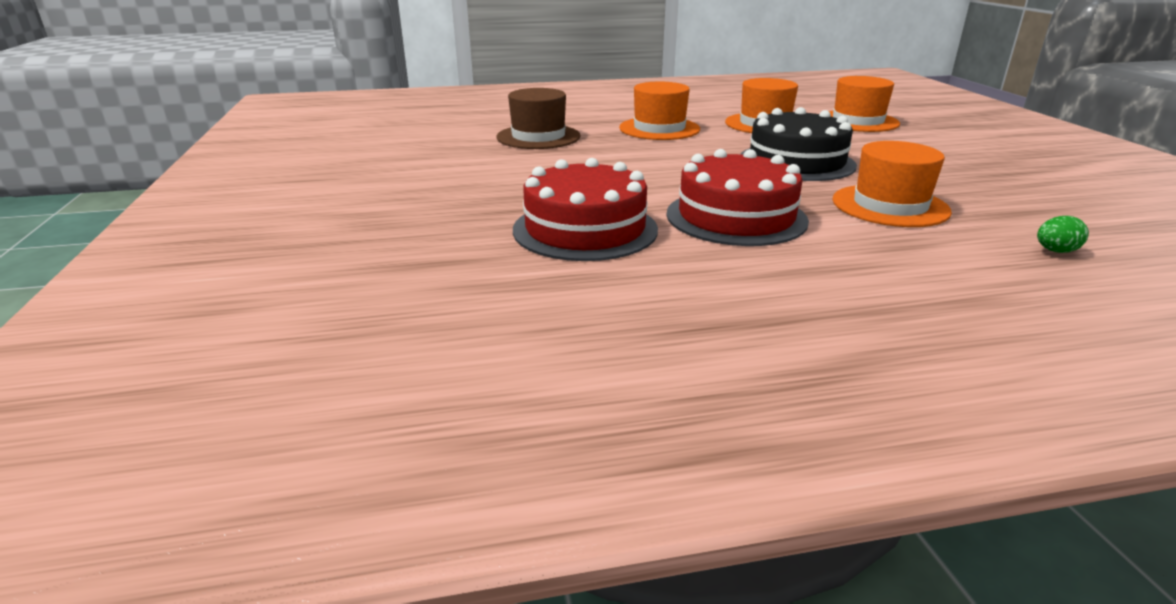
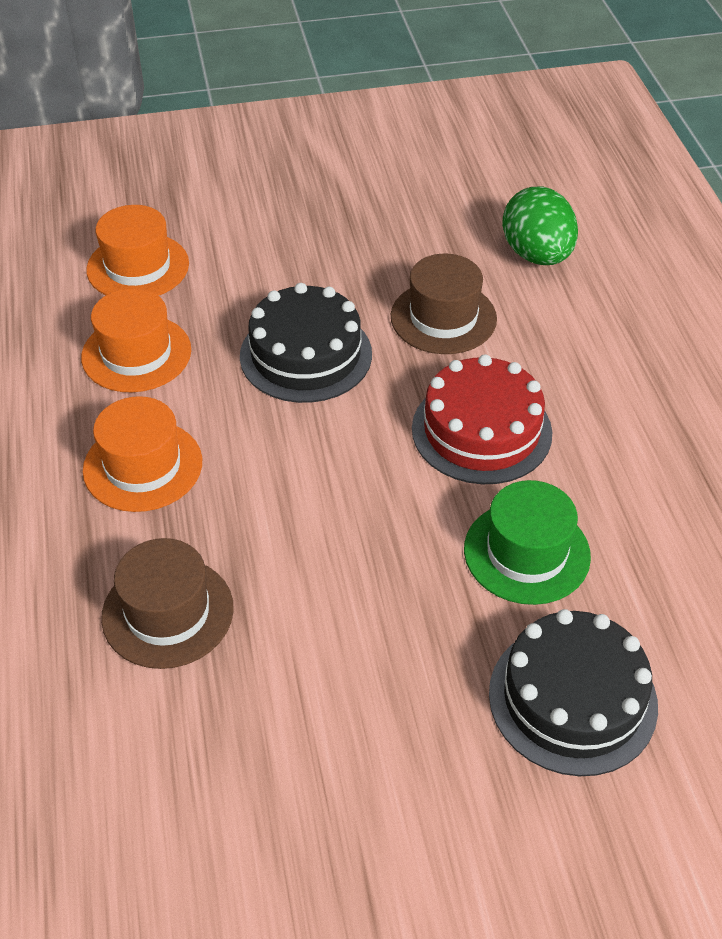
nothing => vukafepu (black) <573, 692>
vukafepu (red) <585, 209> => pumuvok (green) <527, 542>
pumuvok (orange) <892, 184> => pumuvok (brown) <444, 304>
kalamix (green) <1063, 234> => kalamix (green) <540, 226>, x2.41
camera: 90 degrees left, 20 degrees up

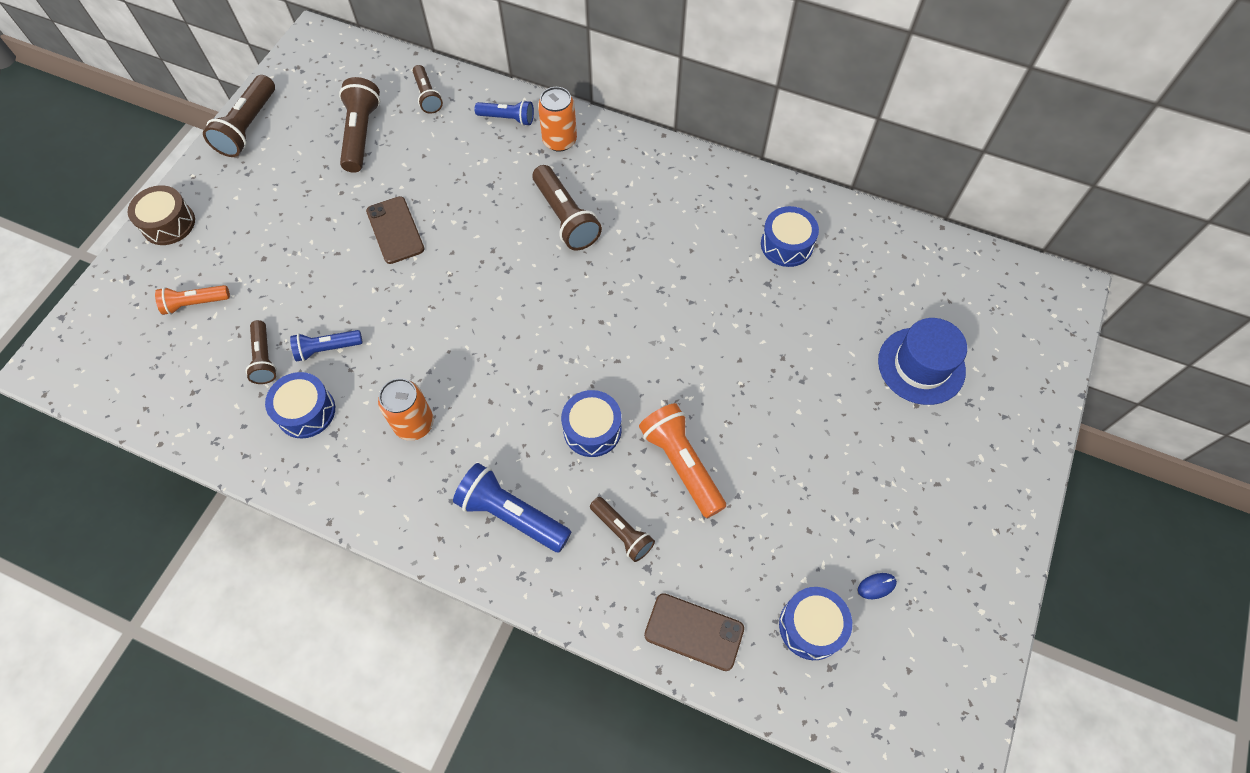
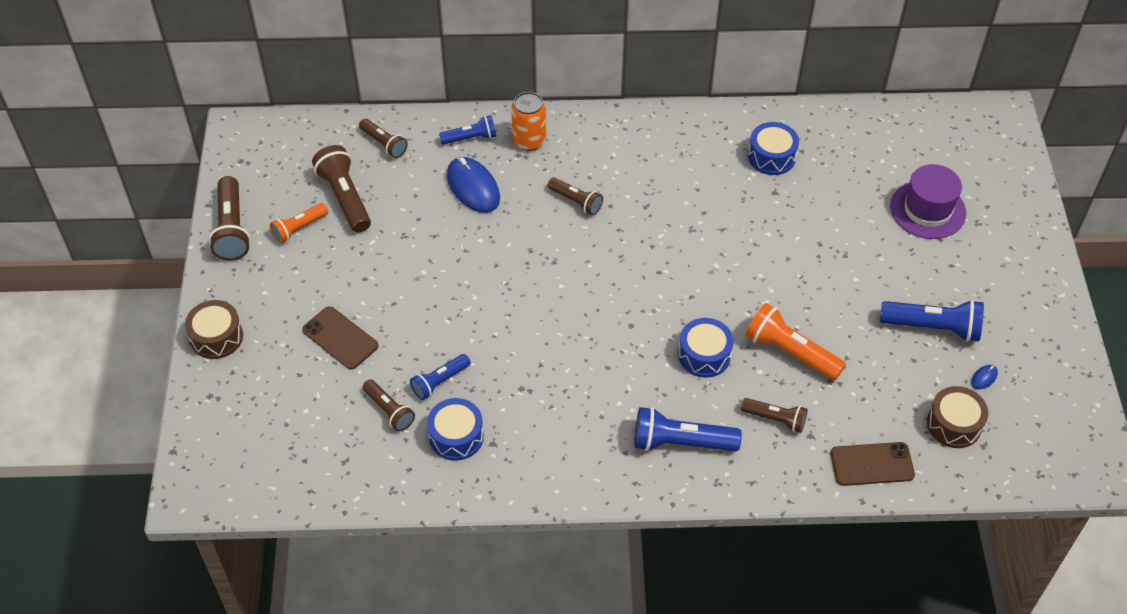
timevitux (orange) <406, 409> => nothing
nothing => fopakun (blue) <473, 185>
nothing => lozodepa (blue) <932, 321>
lozodepa (orange) <192, 300> => lozodepa (orange) <299, 223>, shifted
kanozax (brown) <395, 230> => kanozax (brown) <340, 337>, shifted
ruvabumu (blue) <815, 623> => ruvabumu (brown) <957, 417>
pumuvok (blue) <922, 361> => pumuvok (purple) <928, 201>
lozodepa (brown) <567, 207> => lozodepa (brown) <575, 196>, x0.62
camera: 25 degrees left, 10 degrees down

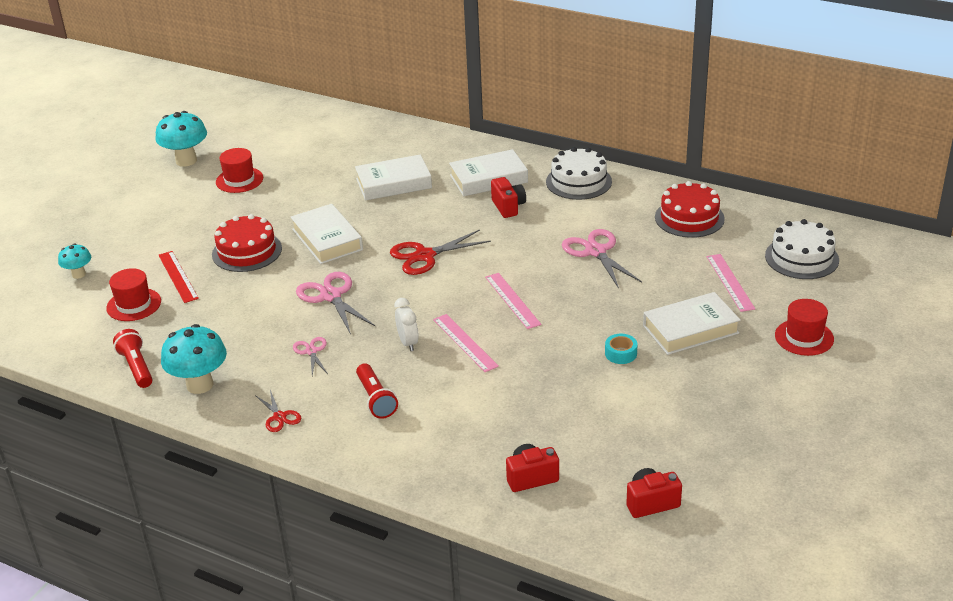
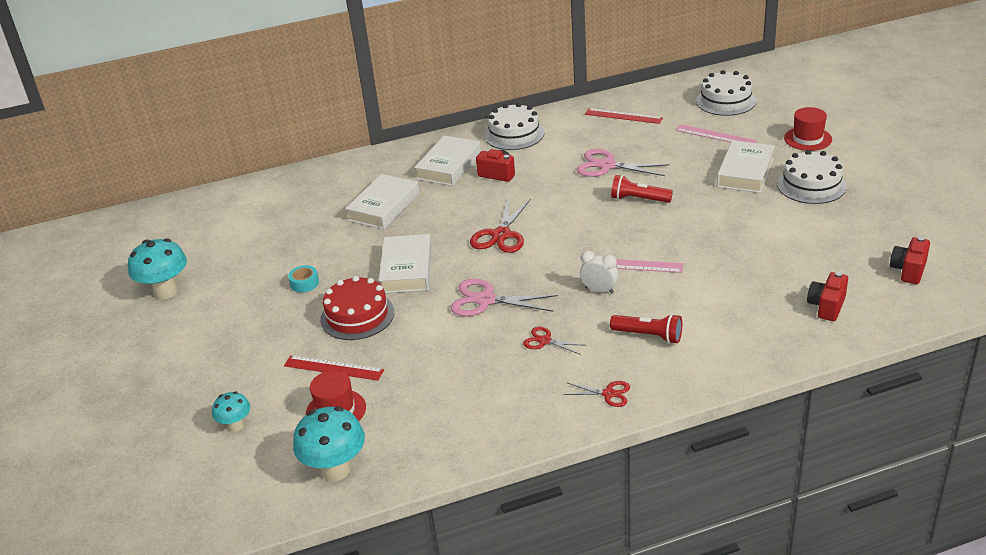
pumuvok (red) <239, 170> => nothing
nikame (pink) <513, 301> => nothing
nothing => vukafepu (white) <812, 177>
lozodepa (red) <133, 358> => lozodepa (red) <642, 189>, shifted
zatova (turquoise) <194, 359> => zatova (turquoise) <329, 443>, shifted
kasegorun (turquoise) <621, 349> => kasegorun (turquoise) <303, 278>, shifted
vukafepu (red) <690, 209> => nikame (red) <624, 116>
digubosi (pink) <310, 356> => digubosi (red) <555, 340>
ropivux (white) <326, 234> => ropivux (white) <405, 263>, 75 degrees clockwise
camera: 45 degrees left, 0 degrees up

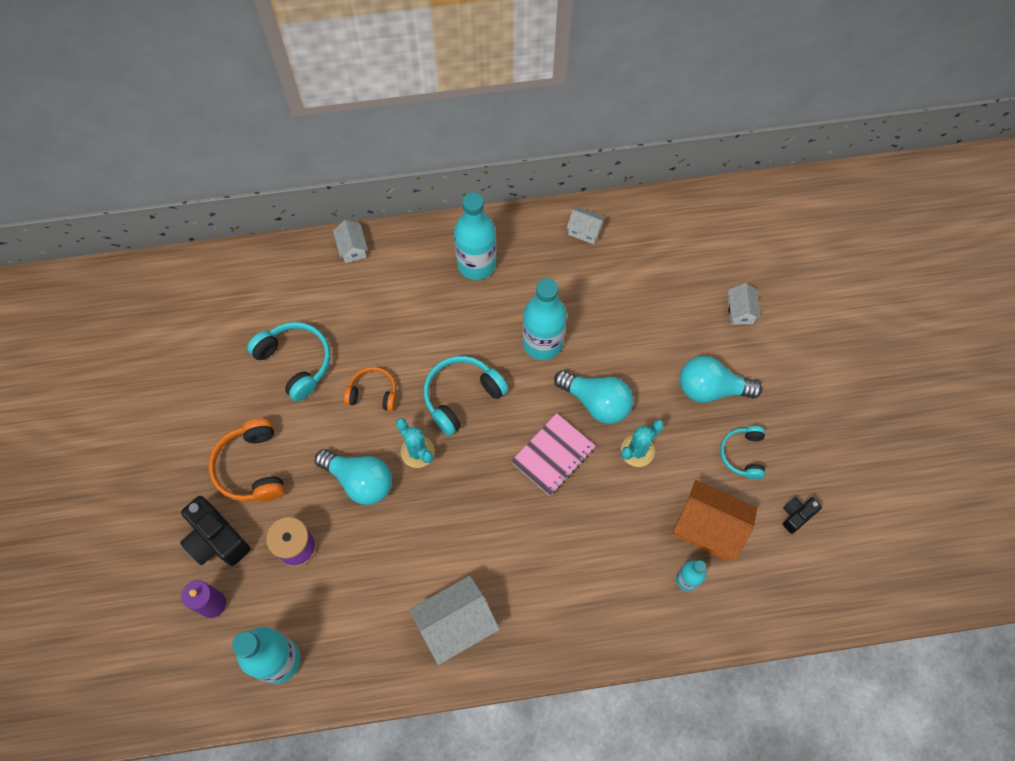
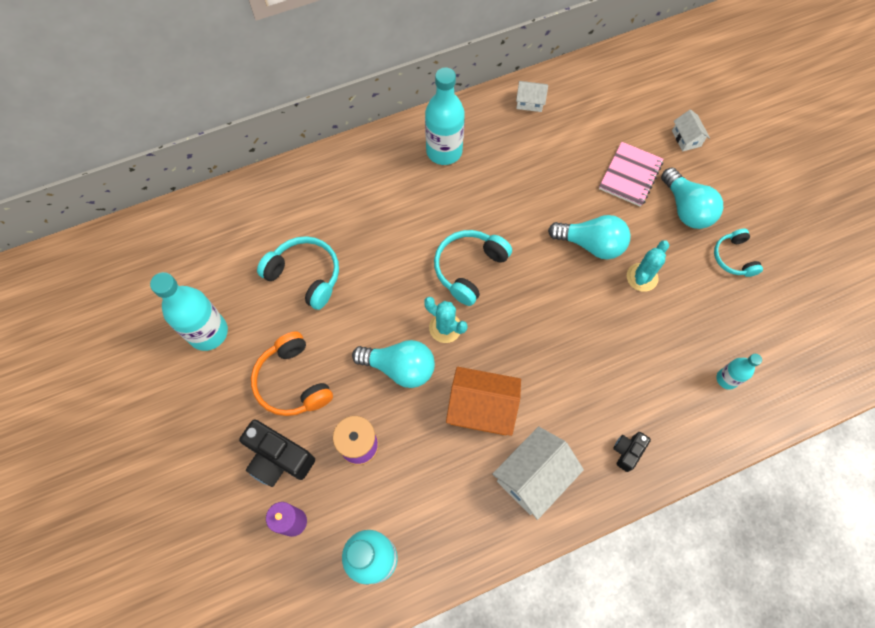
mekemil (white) <350, 241> => nothing
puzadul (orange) <370, 389> => nothing
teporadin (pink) <553, 454> => teporadin (pink) <631, 174>, shifted
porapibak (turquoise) <545, 319> => porapibak (turquoise) <189, 311>, shifted
mekemil (orange) <715, 520> => mekemil (orange) <483, 401>, shifted
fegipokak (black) <802, 515> => fegipokak (black) <632, 452>, shifted
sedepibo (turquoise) <721, 379> => sedepibo (turquoise) <692, 198>, 105 degrees counterclockwise
camera: 15 degrees left, 0 degrees up

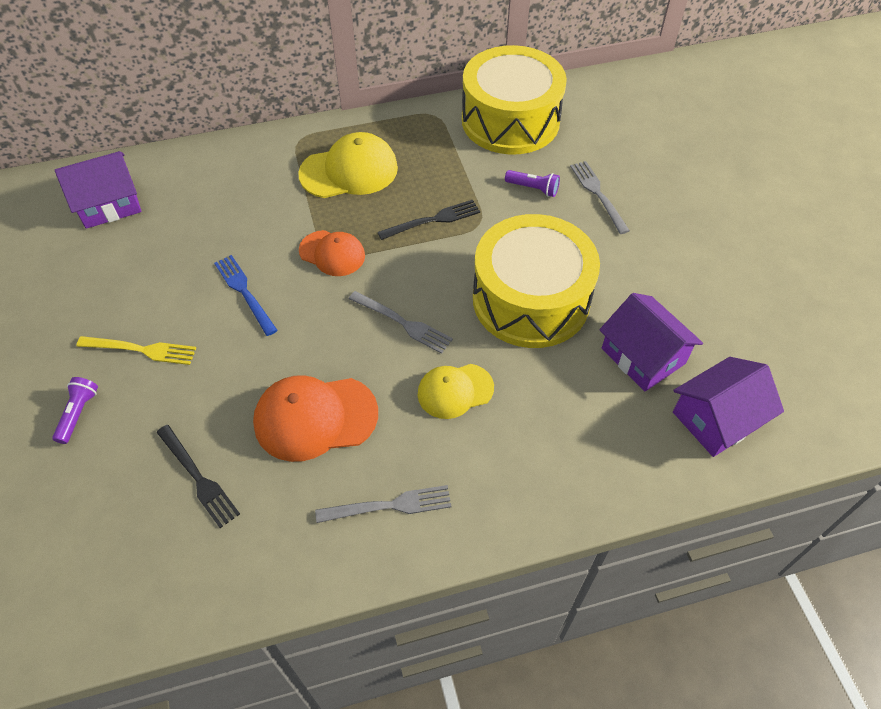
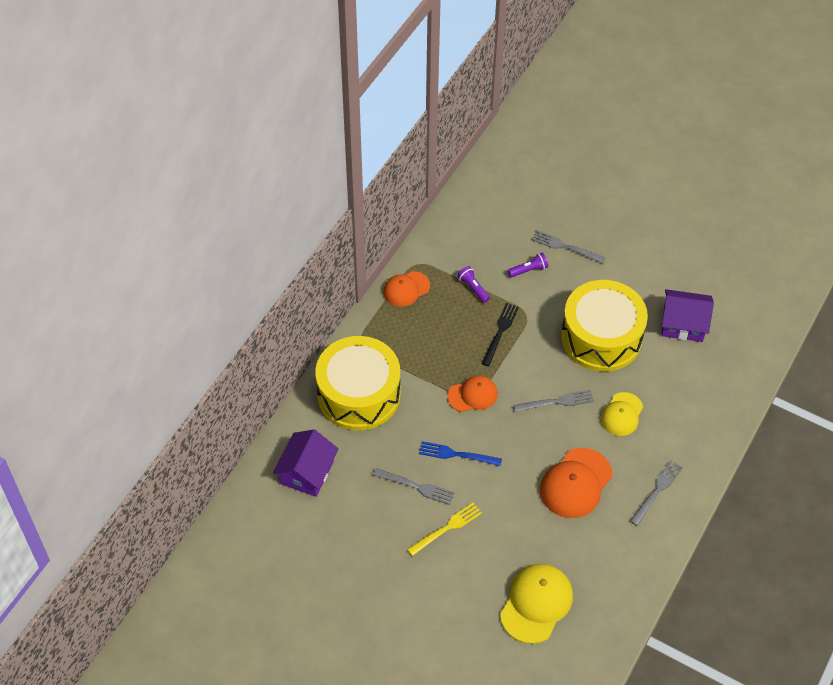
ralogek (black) <198, 476> => nothing
mekemil (purple) <728, 407> => nothing
nothing => ralogek (grey) <414, 486>
nothing => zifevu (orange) <406, 289>
lozodepa (purple) <75, 410> => lozodepa (purple) <473, 284>, shifted
zifevu (yellow) <348, 165> => zifevu (yellow) <536, 604>, shifted
ruvabumu (yellow) <514, 100> => ruvabumu (yellow) <357, 383>, shifted
camera: 45 degrees left, 0 degrees up

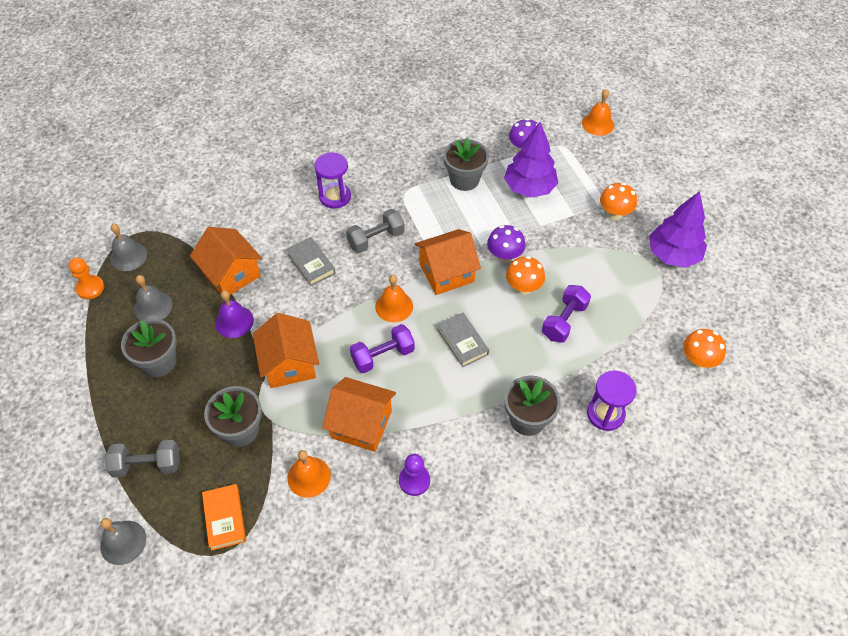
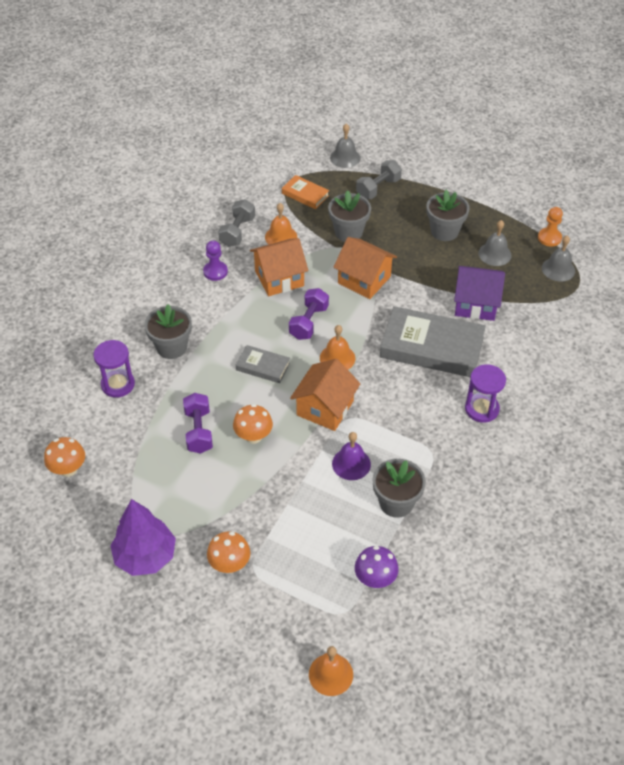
zatova (purple) <506, 244> => nothing
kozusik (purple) <531, 160> => nothing
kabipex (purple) <234, 314> => kabipex (purple) <351, 456>, shifted
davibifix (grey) <375, 231> => davibifix (grey) <236, 223>, shifted
mekemil (orange) <226, 261> => mekemil (purple) <479, 293>
ropivux (grey) <310, 261> => ropivux (grey) <433, 341>, x2.03
camera: 140 degrees right, 5 degrees down

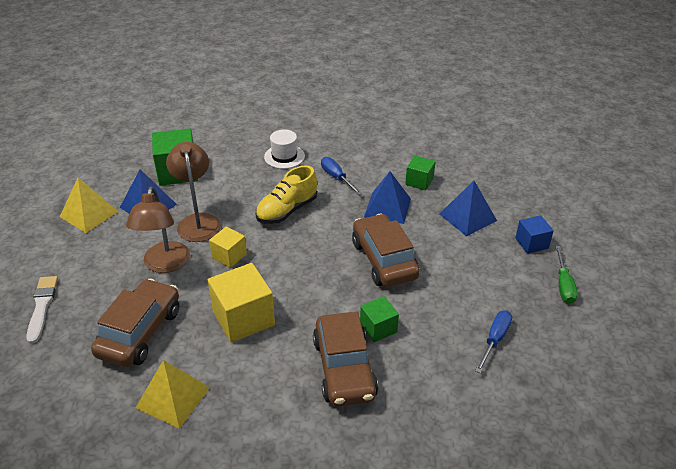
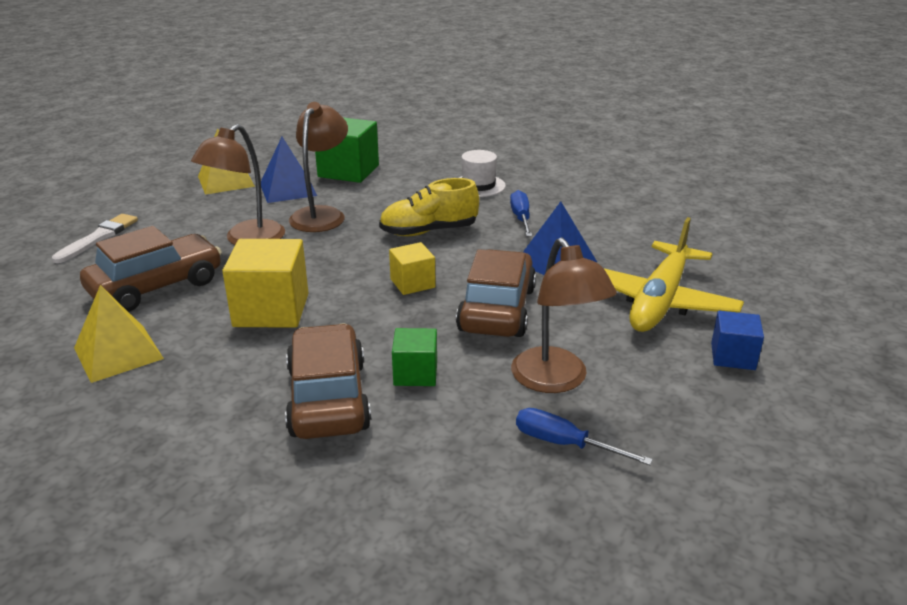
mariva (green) <420, 173> => nothing
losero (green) <566, 275> => nothing
nothing => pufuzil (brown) <564, 315>
mariva (yellow) <228, 247> => mariva (yellow) <412, 268>, shifted
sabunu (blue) <468, 208> => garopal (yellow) <673, 274>
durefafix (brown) <345, 359> => durefafix (brown) <328, 381>, 150 degrees clockwise
losero (blue) <493, 342> => losero (blue) <584, 436>, 120 degrees counterclockwise
camera: 30 degrees right, 10 degrees down

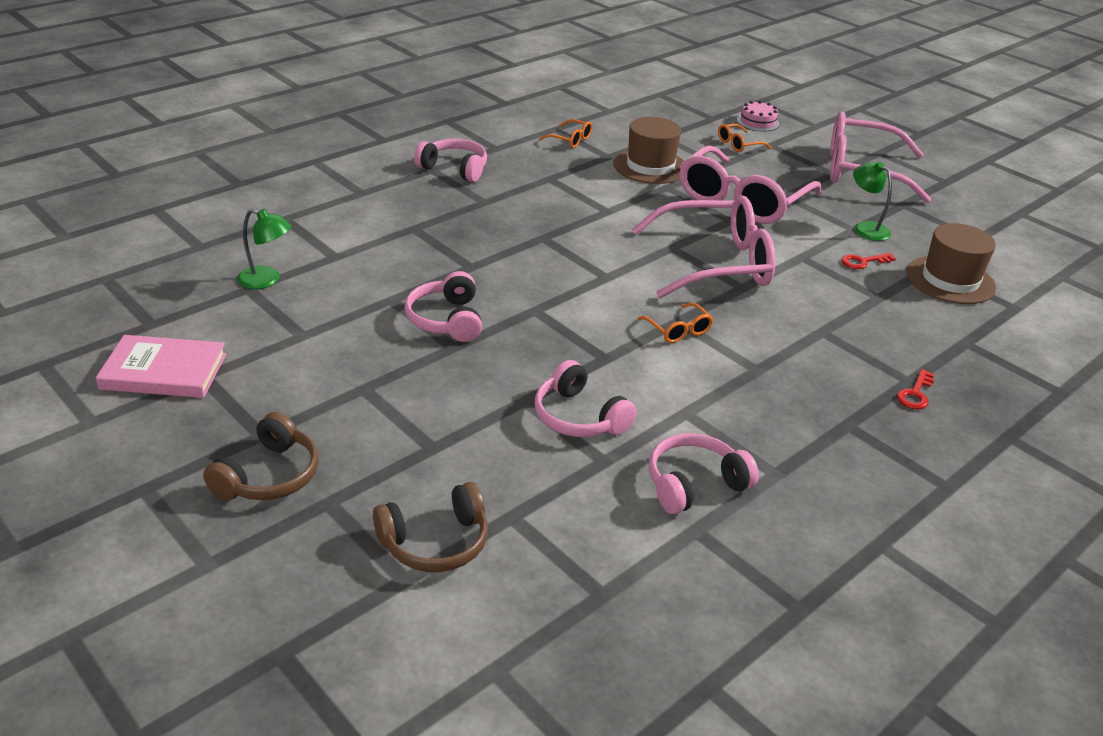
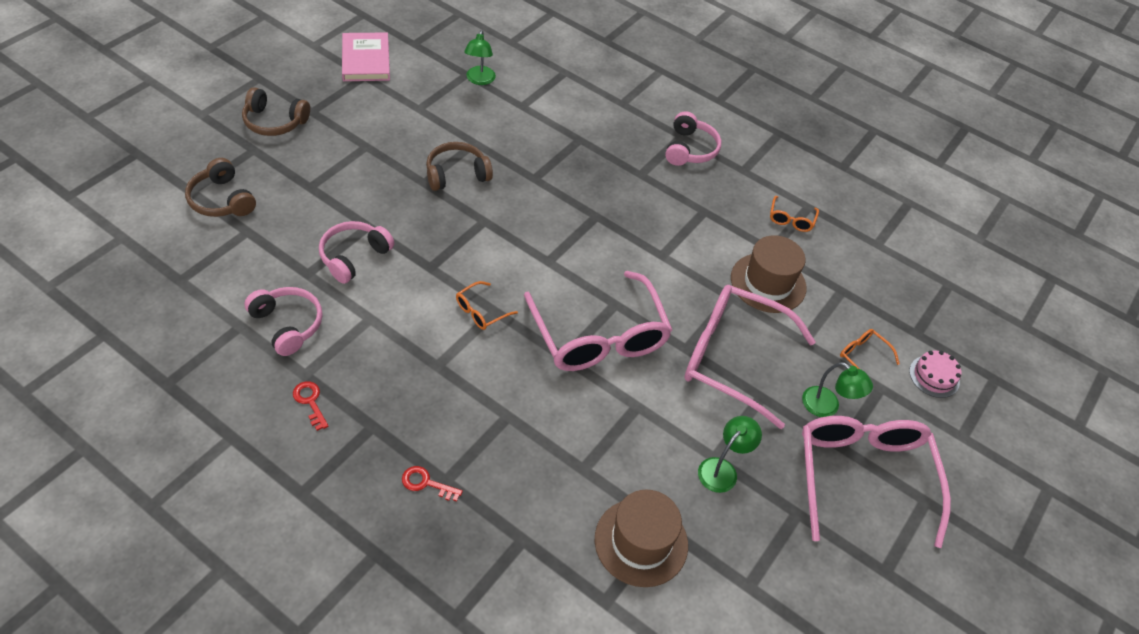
nothing => pufuzil (green) <837, 389>
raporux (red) <868, 261> => raporux (red) <311, 406>, shifted
puzadul (pink) <443, 306> => puzadul (brown) <459, 166>
camera: 75 degrees right, 15 degrees up

